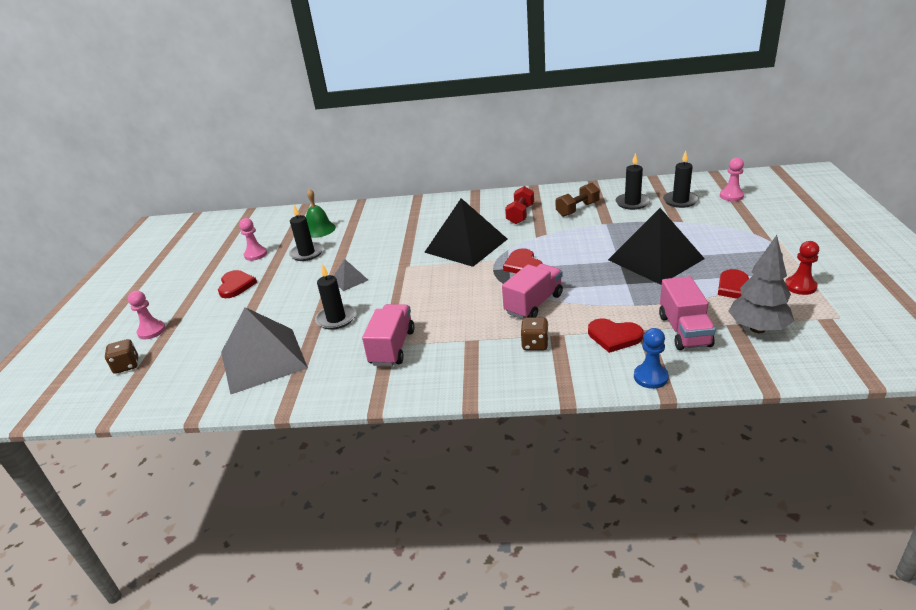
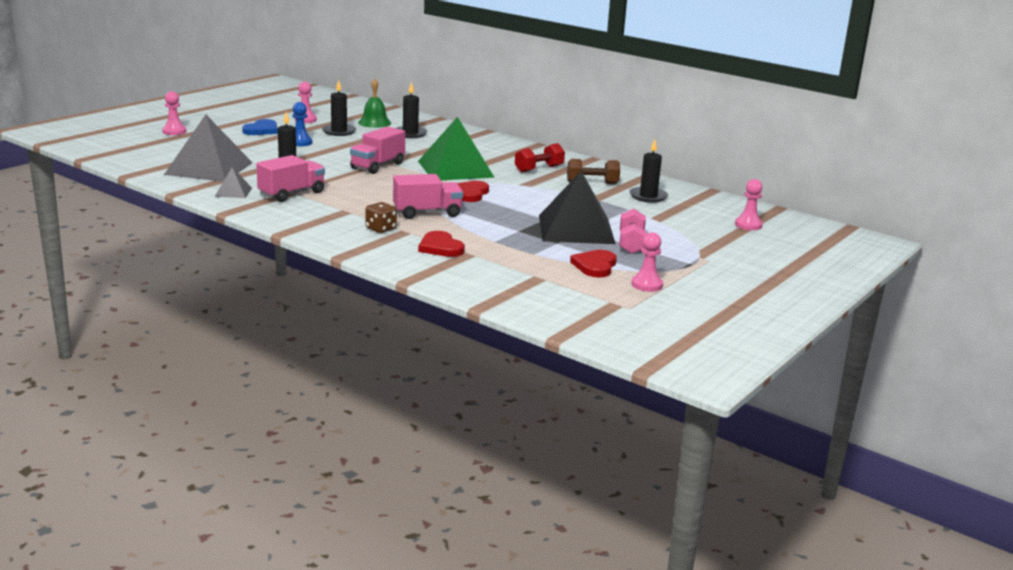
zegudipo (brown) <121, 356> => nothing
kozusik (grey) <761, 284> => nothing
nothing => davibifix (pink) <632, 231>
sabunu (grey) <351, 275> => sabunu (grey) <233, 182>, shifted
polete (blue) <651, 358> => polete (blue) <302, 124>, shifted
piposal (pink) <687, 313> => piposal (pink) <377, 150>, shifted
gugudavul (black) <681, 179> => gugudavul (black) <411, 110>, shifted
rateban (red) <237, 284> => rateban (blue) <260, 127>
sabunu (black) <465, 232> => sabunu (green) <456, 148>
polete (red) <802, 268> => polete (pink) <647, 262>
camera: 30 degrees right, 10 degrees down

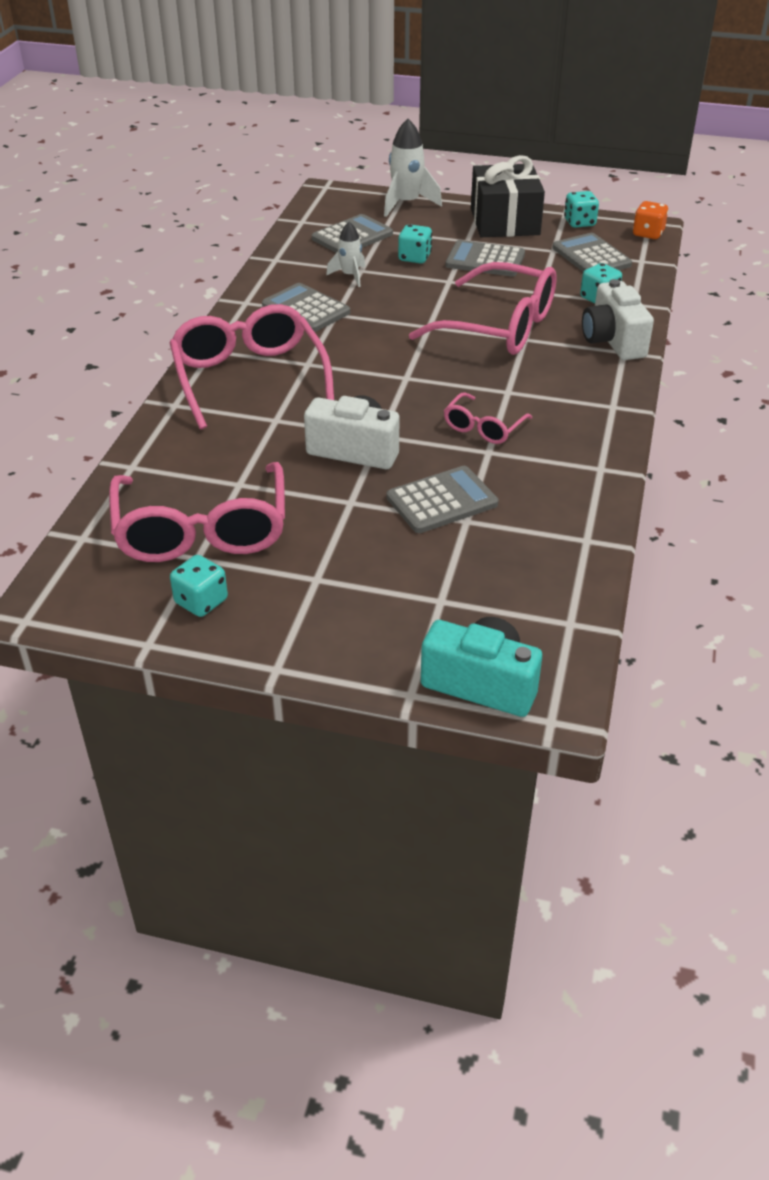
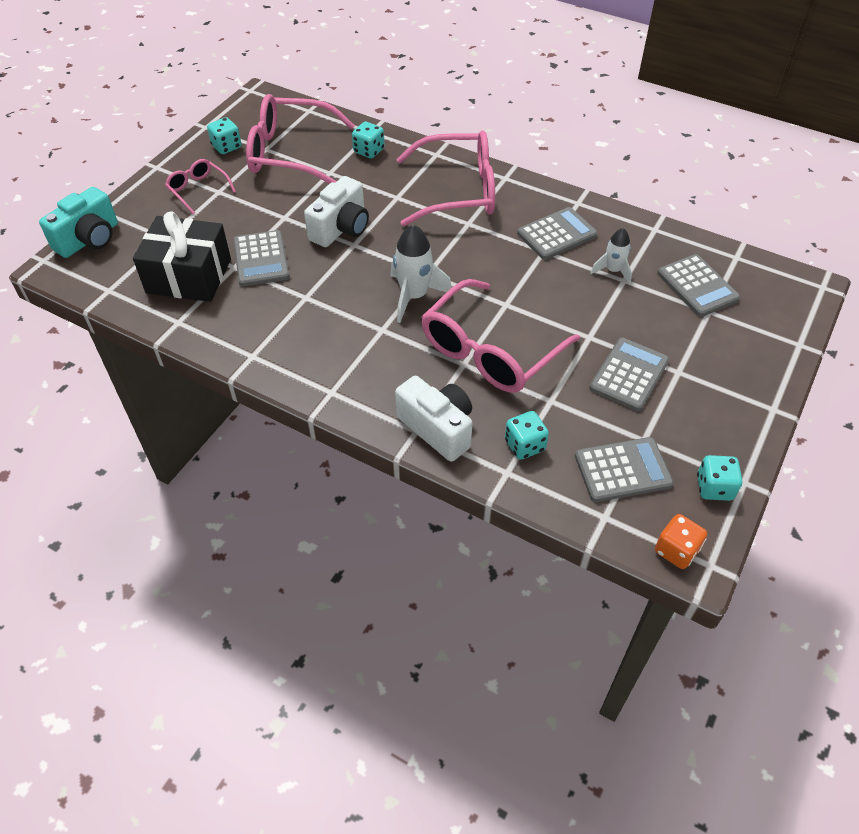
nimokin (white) <413, 168> => nimokin (white) <421, 273>, shifted
zegudipo (turquoise) <415, 244> => zegudipo (turquoise) <368, 140>, shifted
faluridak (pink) <488, 418> => faluridak (pink) <200, 186>, shifted
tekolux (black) <508, 196> => tekolux (black) <182, 257>, shifted
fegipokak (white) <618, 319> => fegipokak (white) <434, 419>, 45 degrees clockwise
camera: 105 degrees right, 10 degrees up

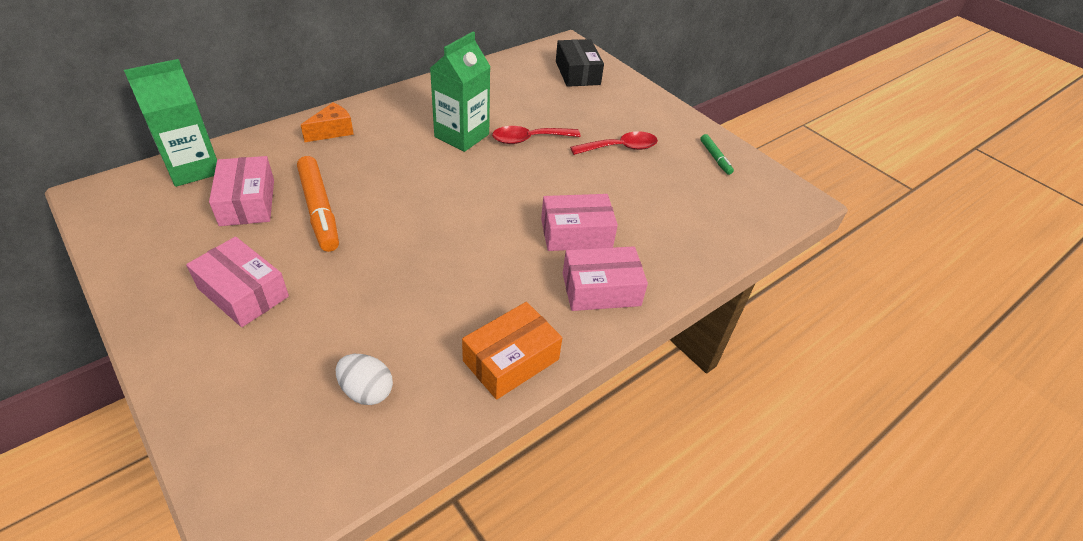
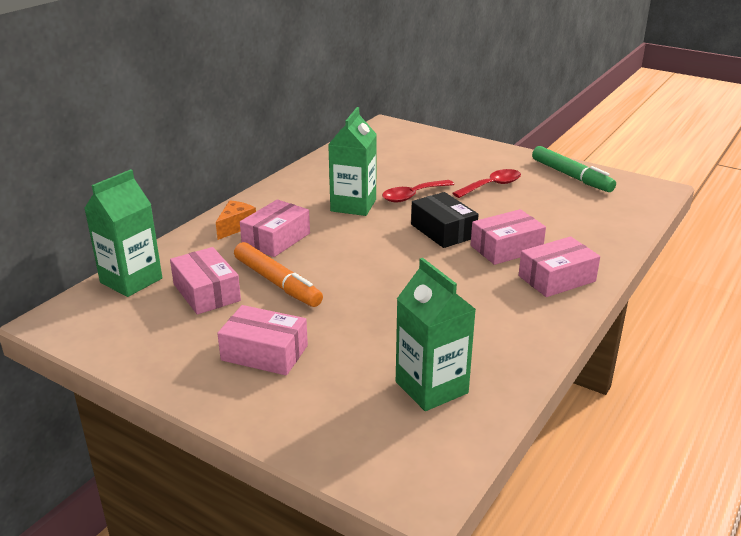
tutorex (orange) <512, 351> => nothing
nothing => tutorex (pink) <275, 228>
tutorex (black) <580, 63> => tutorex (black) <445, 220>, shifted
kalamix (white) <364, 379> => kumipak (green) <436, 334>
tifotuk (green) <717, 154> => tifotuk (green) <574, 169>, x1.93
camera: 15 degrees left, 15 degrees down

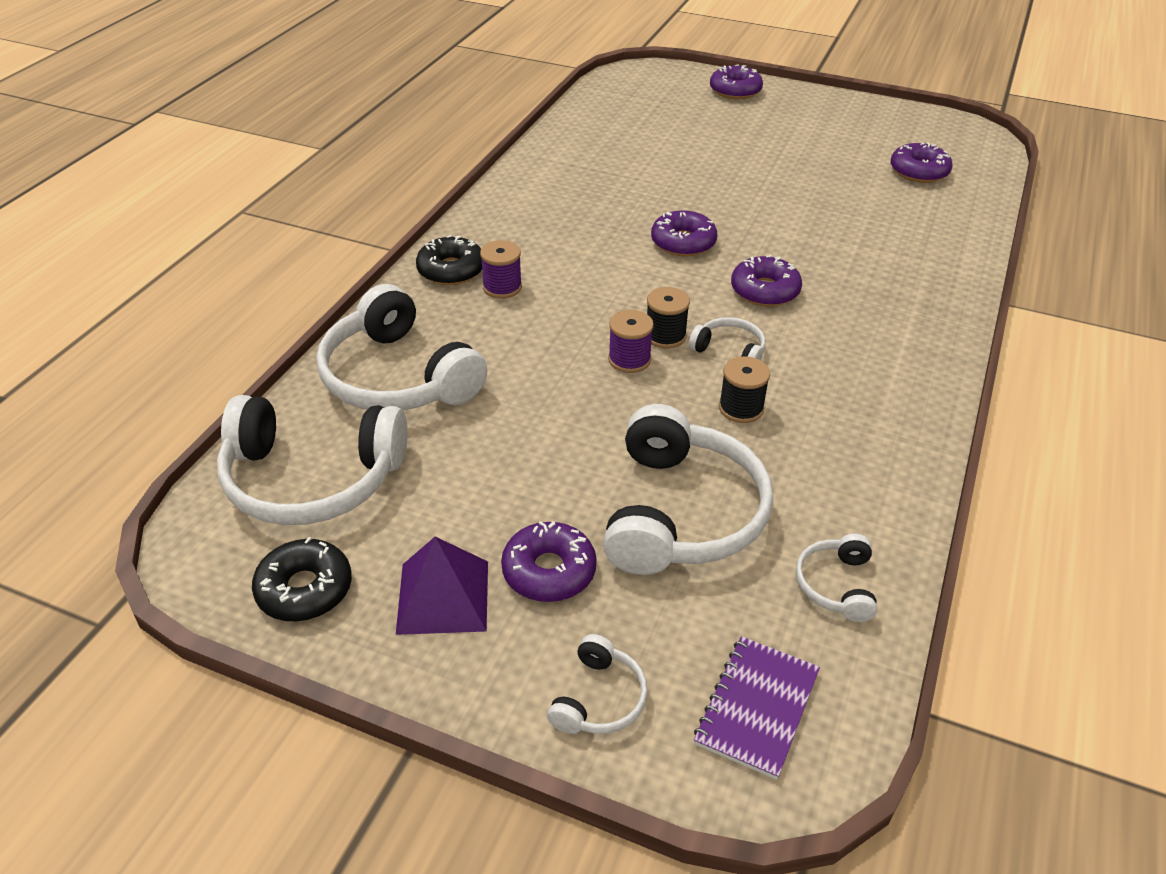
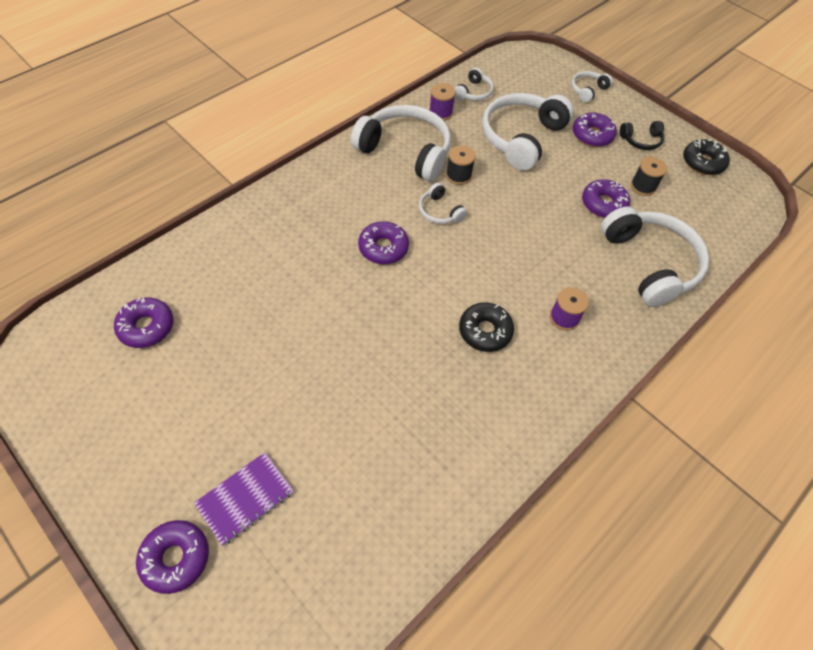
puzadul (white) <312, 460> => puzadul (white) <401, 143>, shifted
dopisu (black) <449, 260> => dopisu (black) <486, 327>, shifted
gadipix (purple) <631, 341> => gadipix (purple) <442, 102>, shifted
gadipix (black) <668, 317> => gadipix (black) <649, 176>, shifted
dopisu (purple) <684, 233> => dopisu (purple) <606, 198>, shifted
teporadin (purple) <757, 708> => teporadin (purple) <244, 499>, shifted
sabunu (purple) <442, 586> => puzadul (black) <642, 135>
camera: 160 degrees left, 15 degrees up

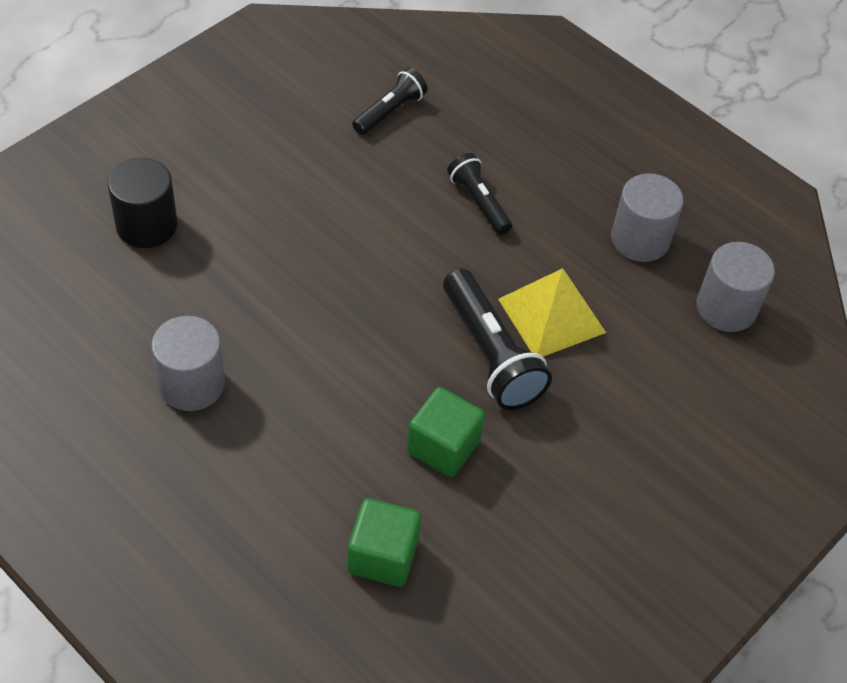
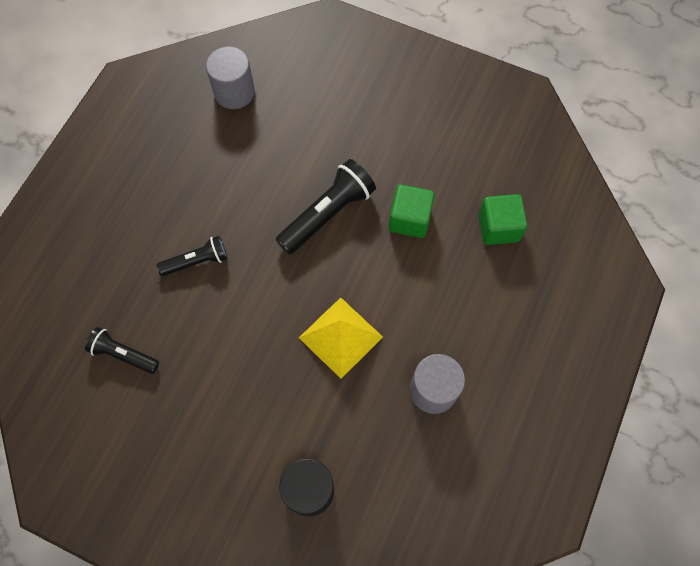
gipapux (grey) <647, 217> => nothing
sabunu (yellow) <552, 312> => sabunu (yellow) <341, 338>, shifted
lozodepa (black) <479, 194> => lozodepa (black) <192, 255>, 150 degrees counterclockwise
camera: 105 degrees left, 15 degrees up

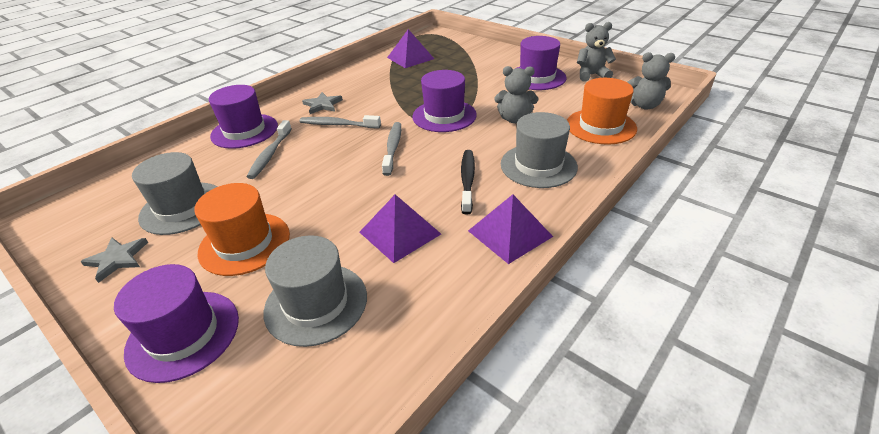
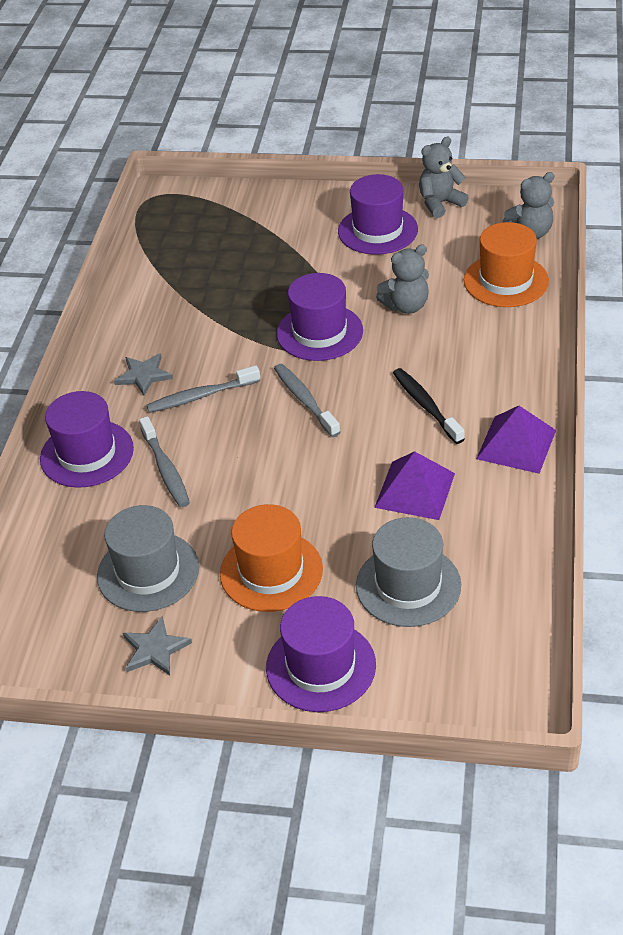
sabunu (purple) <410, 48> => nothing
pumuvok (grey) <539, 150> => nothing
camera: 30 degrees left, 5 degrees up

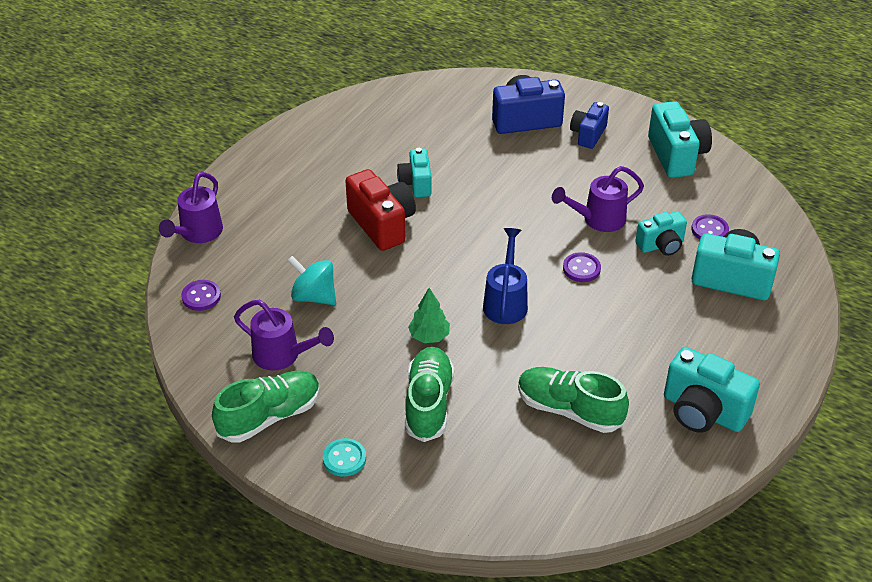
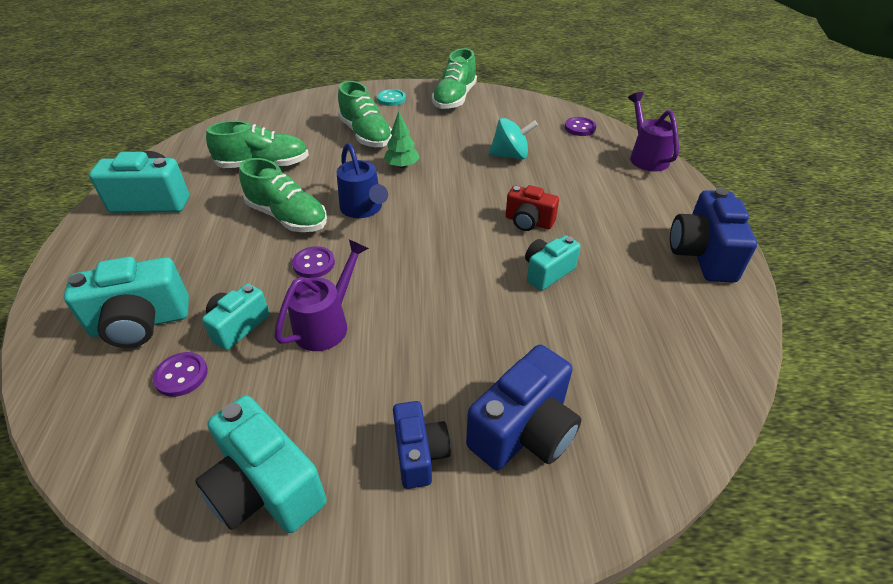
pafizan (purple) <284, 335> => nothing
nothing => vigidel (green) <283, 195>
nothing => fegipokak (blue) <713, 235>
fegipokak (turquoise) <414, 172> => fegipokak (turquoise) <553, 263>, 90 degrees counterclockwise
fegipokak (red) <380, 210> => fegipokak (red) <532, 208>, x0.63
camera: 145 degrees right, 0 degrees up

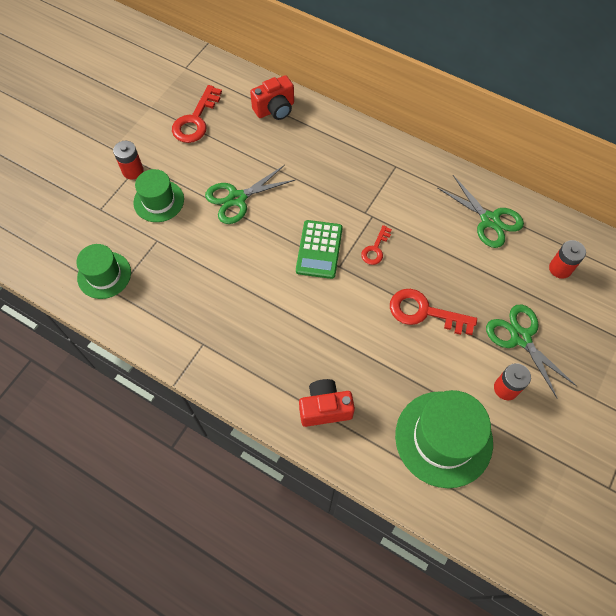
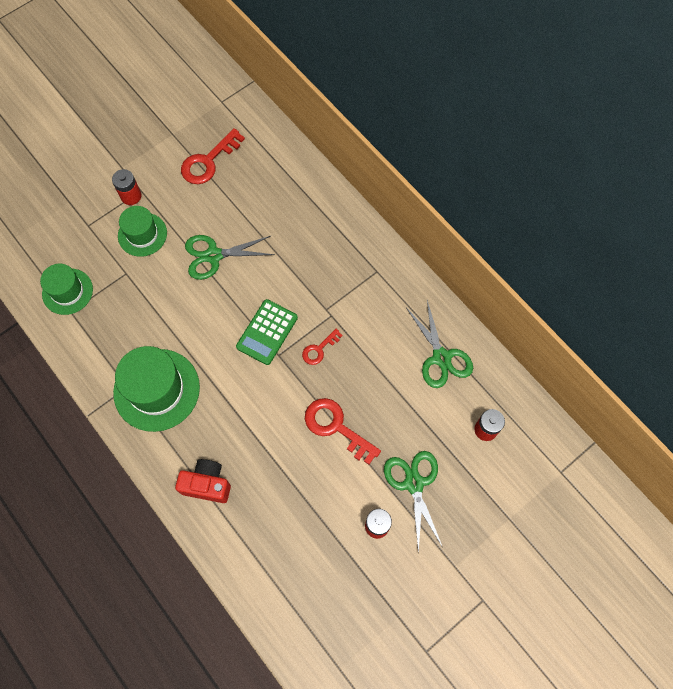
fegipokak (red) <272, 97> => nothing
pumuvok (green) <444, 439> => pumuvok (green) <156, 389>, shifted
camera: 20 degrees right, 5 degrees up

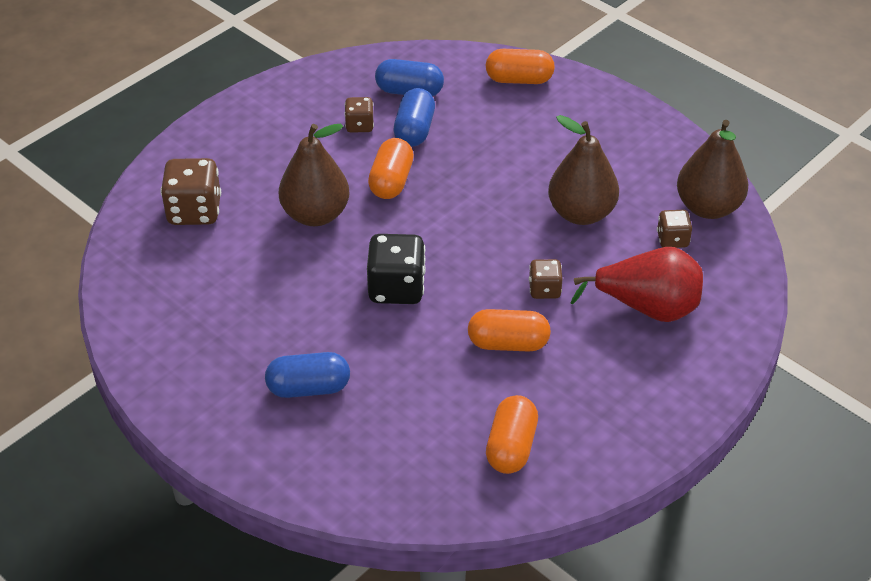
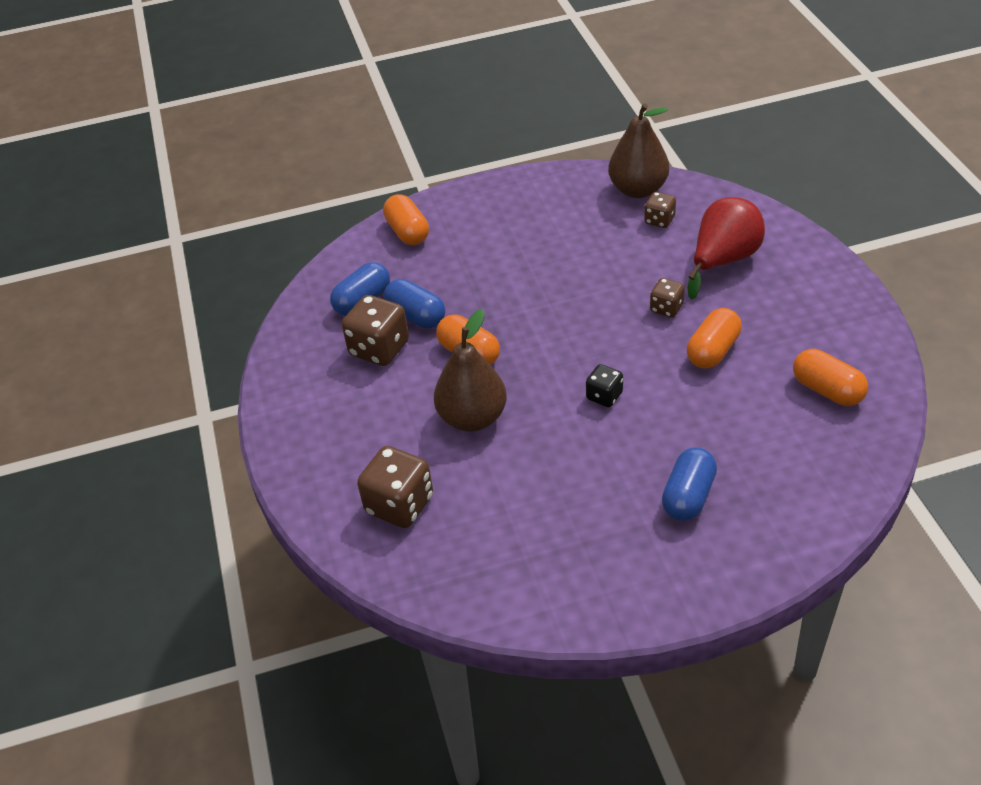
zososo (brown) <583, 170> => nothing
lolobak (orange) <520, 66> => lolobak (orange) <406, 219>, 60 degrees counterclockwise
zegudipo (brown) <359, 115> => zegudipo (brown) <375, 330>, x1.77
zegudipo (black) <396, 269> => zegudipo (black) <604, 385>, x0.57
camera: 55 degrees left, 0 degrees up

